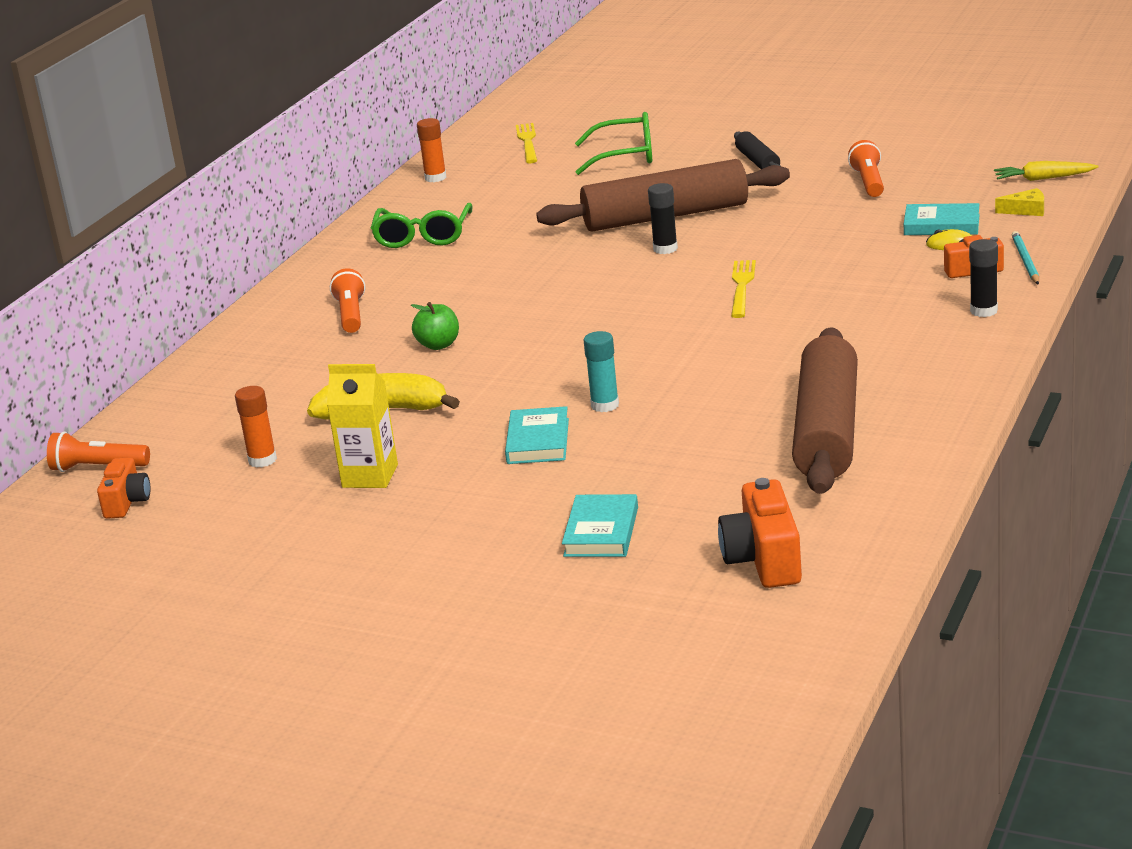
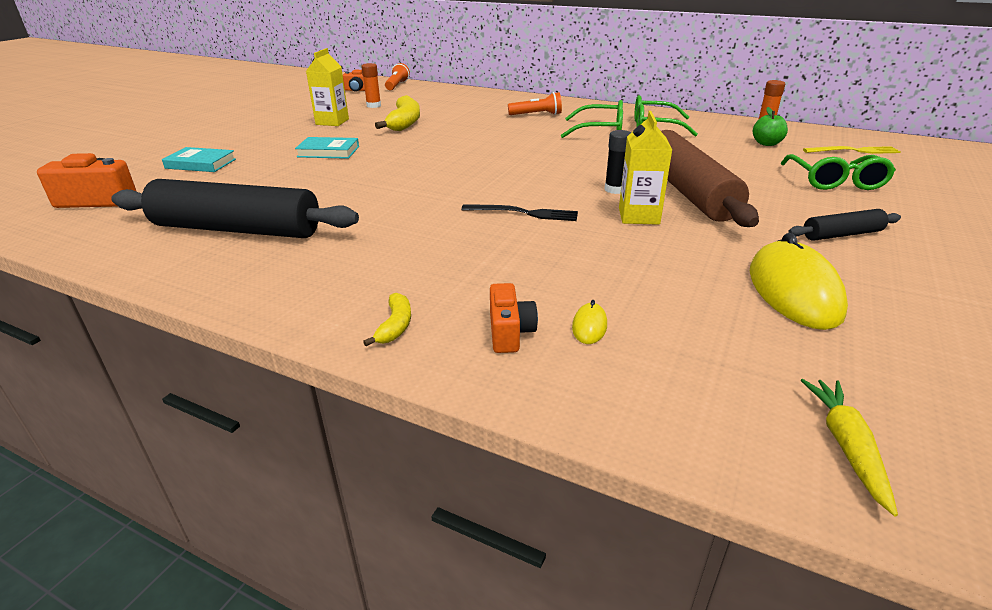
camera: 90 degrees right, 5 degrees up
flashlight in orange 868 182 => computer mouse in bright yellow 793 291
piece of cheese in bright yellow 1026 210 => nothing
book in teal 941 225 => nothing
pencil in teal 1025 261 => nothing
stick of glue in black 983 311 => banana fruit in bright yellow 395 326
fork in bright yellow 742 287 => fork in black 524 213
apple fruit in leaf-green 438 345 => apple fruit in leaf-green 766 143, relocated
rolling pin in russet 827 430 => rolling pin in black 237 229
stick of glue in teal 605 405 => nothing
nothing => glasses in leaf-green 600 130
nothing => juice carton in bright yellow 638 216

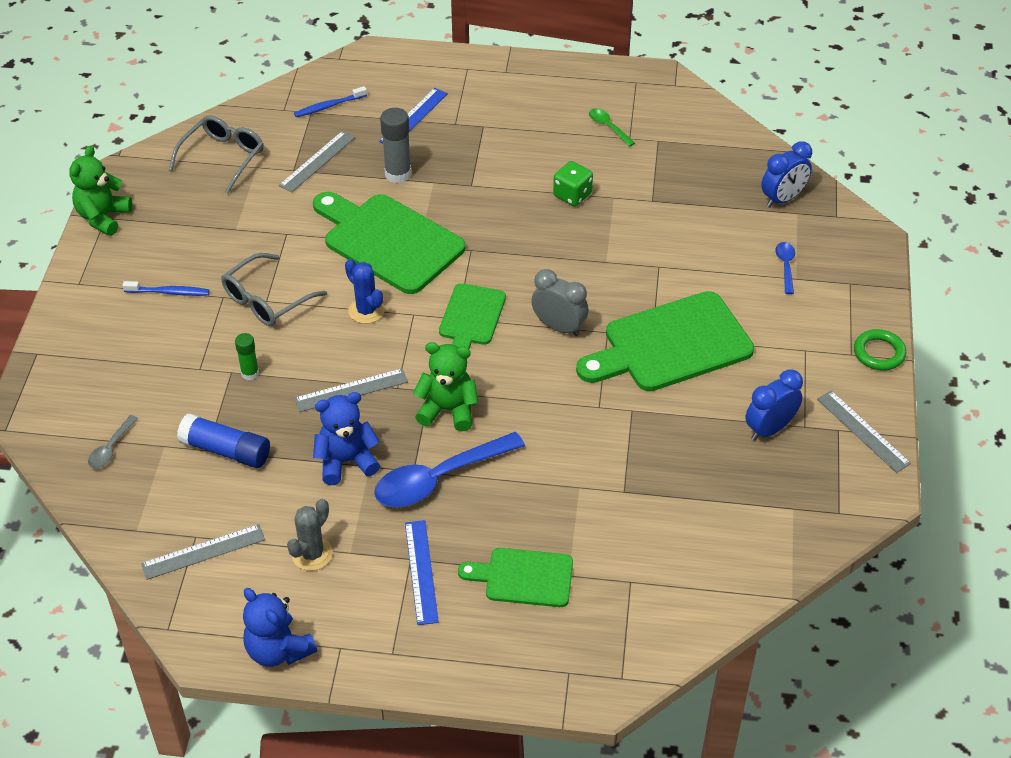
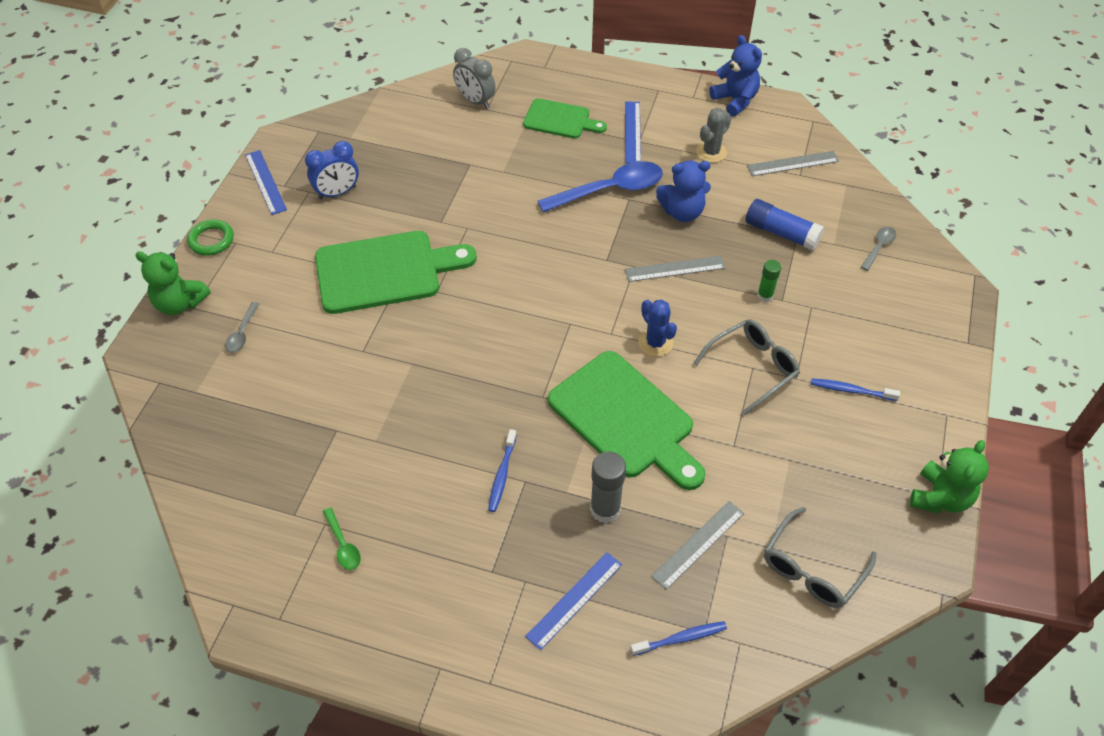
camera: 170 degrees left, 5 degrees up
alarm clock in blue 782 199 => nothing
die in leaf-green 572 195 => nothing
tablespoon in blue 785 266 => tablespoon in gray 242 333
alarm clock in gray 559 327 => alarm clock in gray 475 101, relocated
cutting board in leaf-green 471 318 => nothing
teddy in leaf-green 448 410 => teddy in leaf-green 180 303, relocated
ruler in gray 863 431 => ruler in blue 265 182
nothing => dental brush in blue 502 475

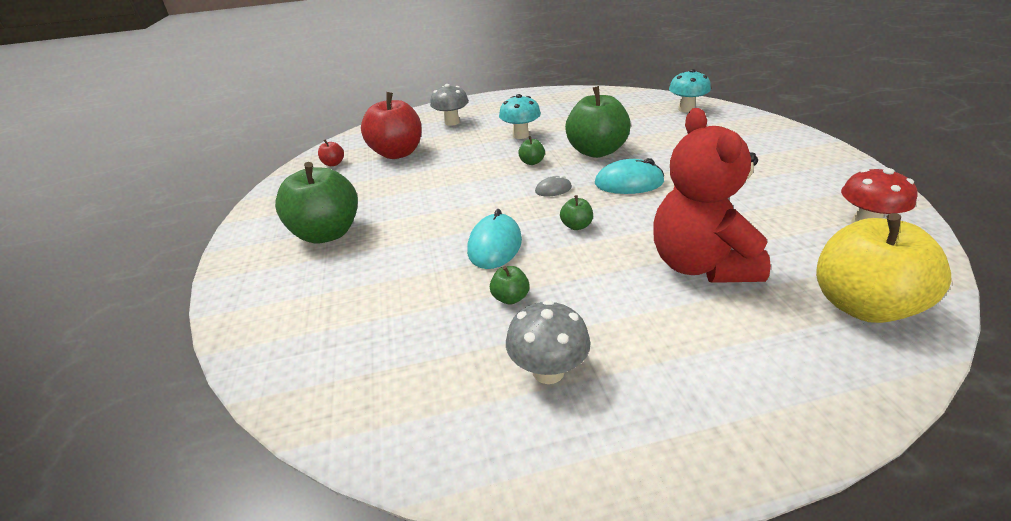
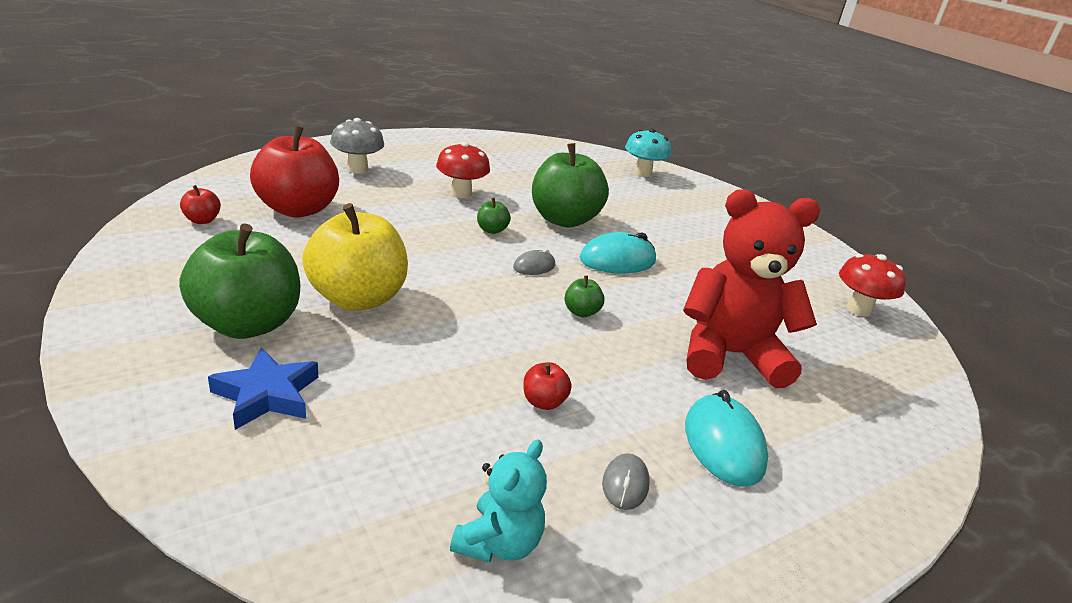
camera: 25 degrees left, 5 degrees down
mushroom in teal 520 135 => mushroom in red 461 193
teddy in red 699 265 => teddy in red 729 355, 120 degrees clockwise
computer mouse in teal 495 245 => computer mouse in teal 723 444, relocated
apple fruit in bright yellow 861 305 => apple fruit in bright yellow 357 298, relocated
apple fruit in leaf-green 510 298 => apple fruit in red 543 402
mushroom in gray 548 371 => computer mouse in gray 625 484
nothing => five-pointed star in blue 267 395
nothing => teddy in teal 498 543

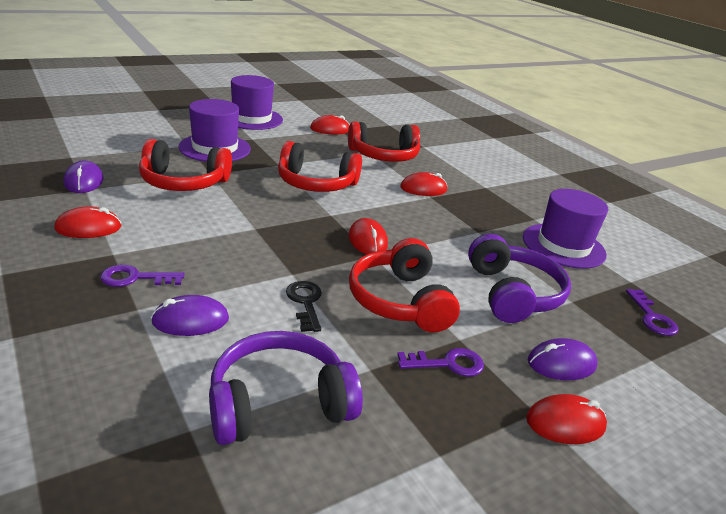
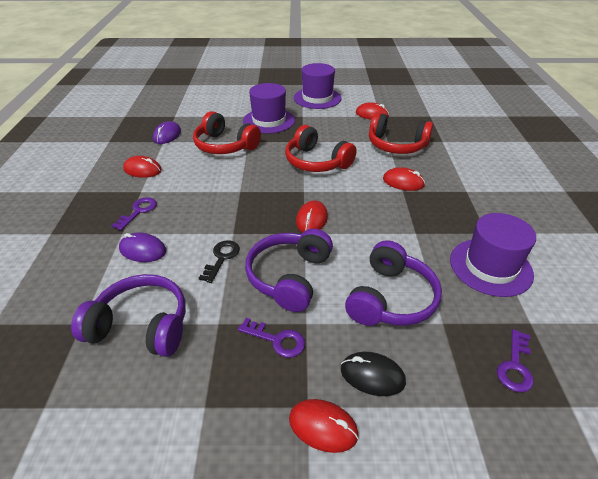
camera: 35 degrees right, 10 degrees up
headphones in red 400 301 => headphones in royal purple 289 277
door key in royal purple 135 278 => door key in royal purple 138 211, 90 degrees clockwise
computer mouse in royal purple 561 363 => computer mouse in black 372 375

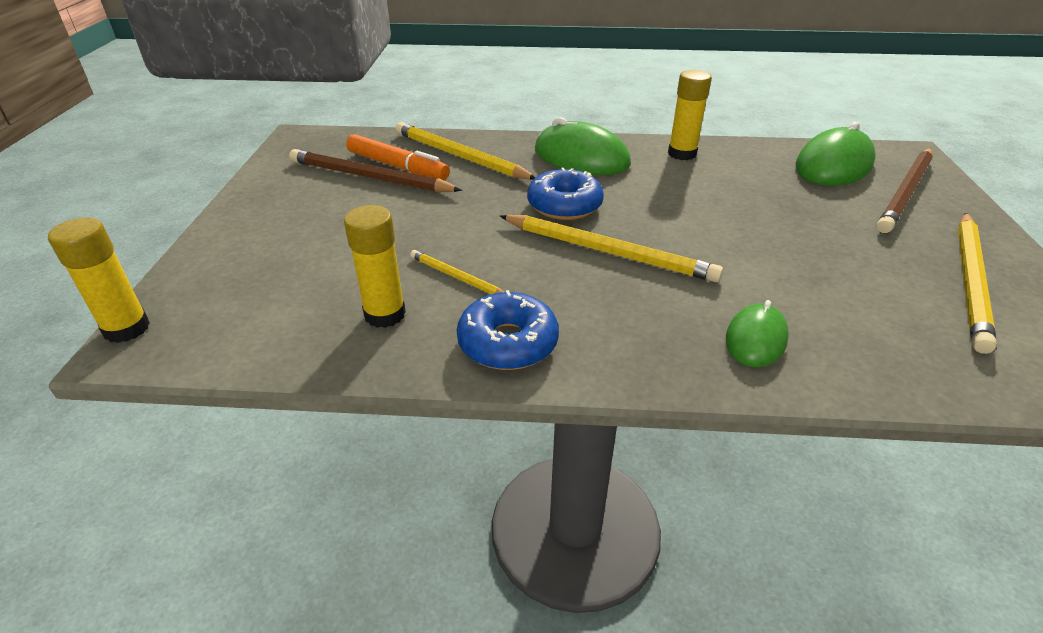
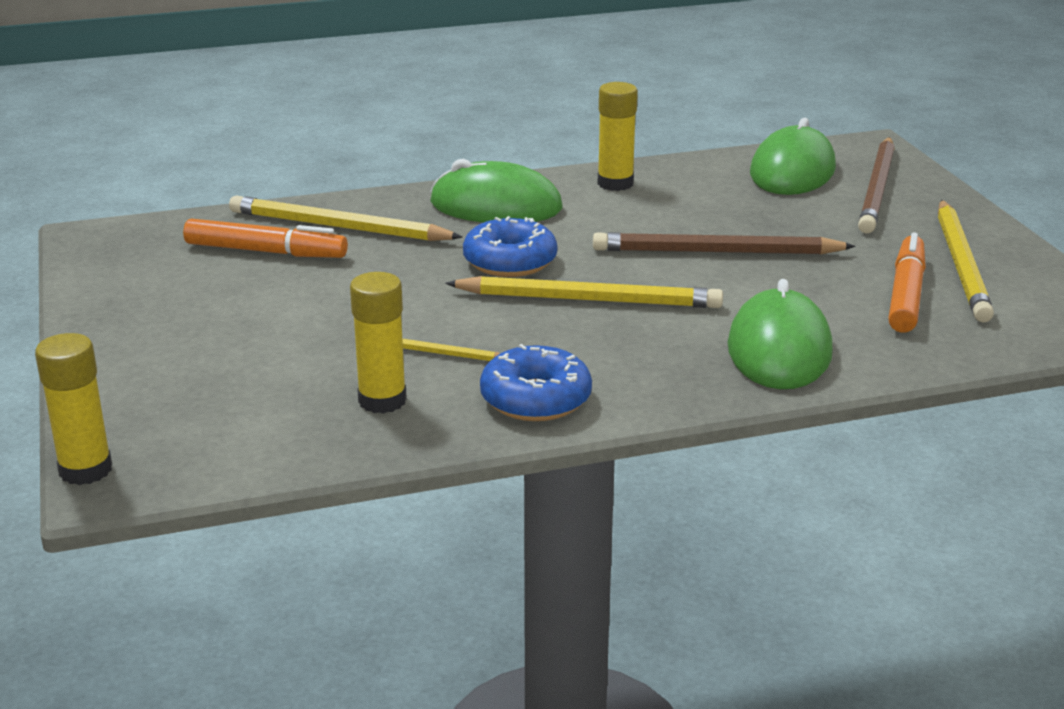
camera: 20 degrees left, 10 degrees down
pencil in russet 369 177 => pencil in russet 716 252, relocated
computer mouse in leaf-green 756 339 => computer mouse in leaf-green 779 349, x1.70
nothing => marker pen in orange 905 295

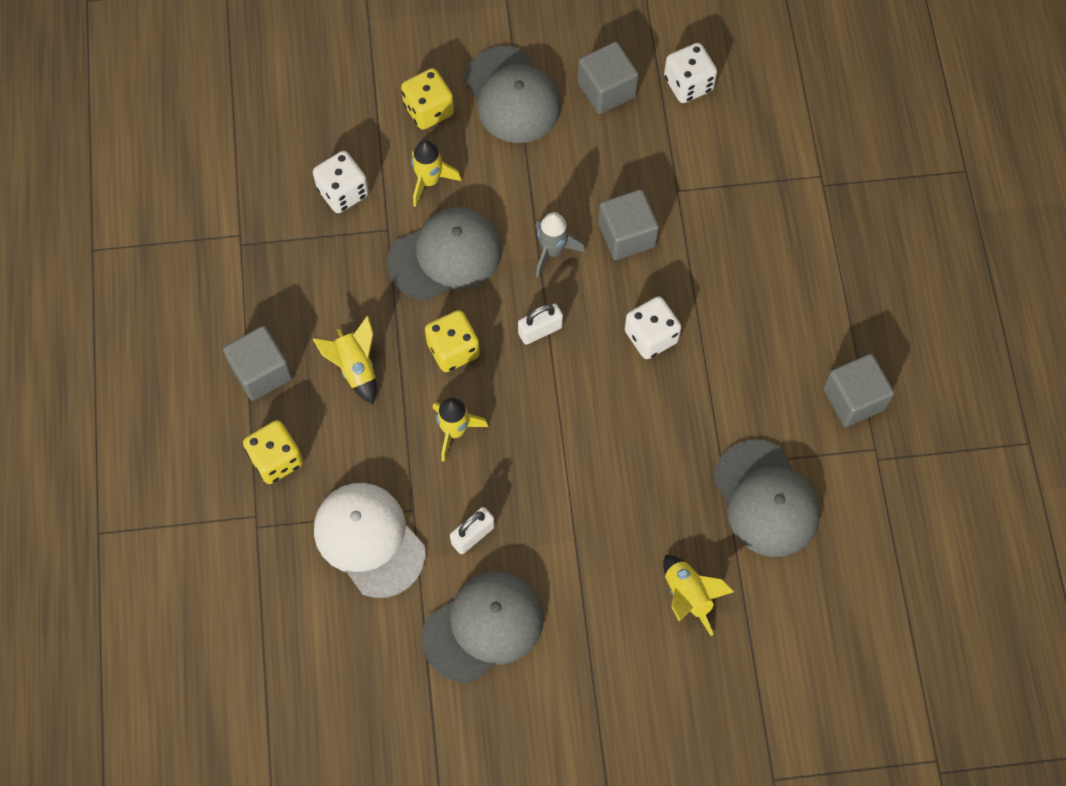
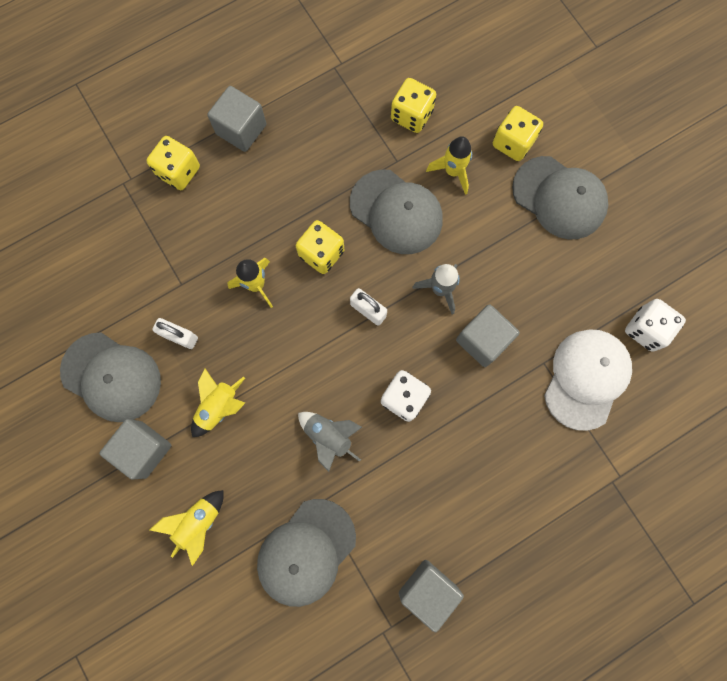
camera: 65 degrees right, 10 degrees up
block in gray 606 90 => block in gray 144 449, relocated
cap in gray 512 95 => cap in gray 559 198, 90 degrees counterclockwise
die in snow-white 343 192 => die in bright yellow 411 115
spaceship in bright yellow 355 367 => spaceship in bright yellow 219 407, relocated
cap in snow-white 369 540 => cap in snow-white 586 378, relocated
nothing => spaceship in gray 329 436

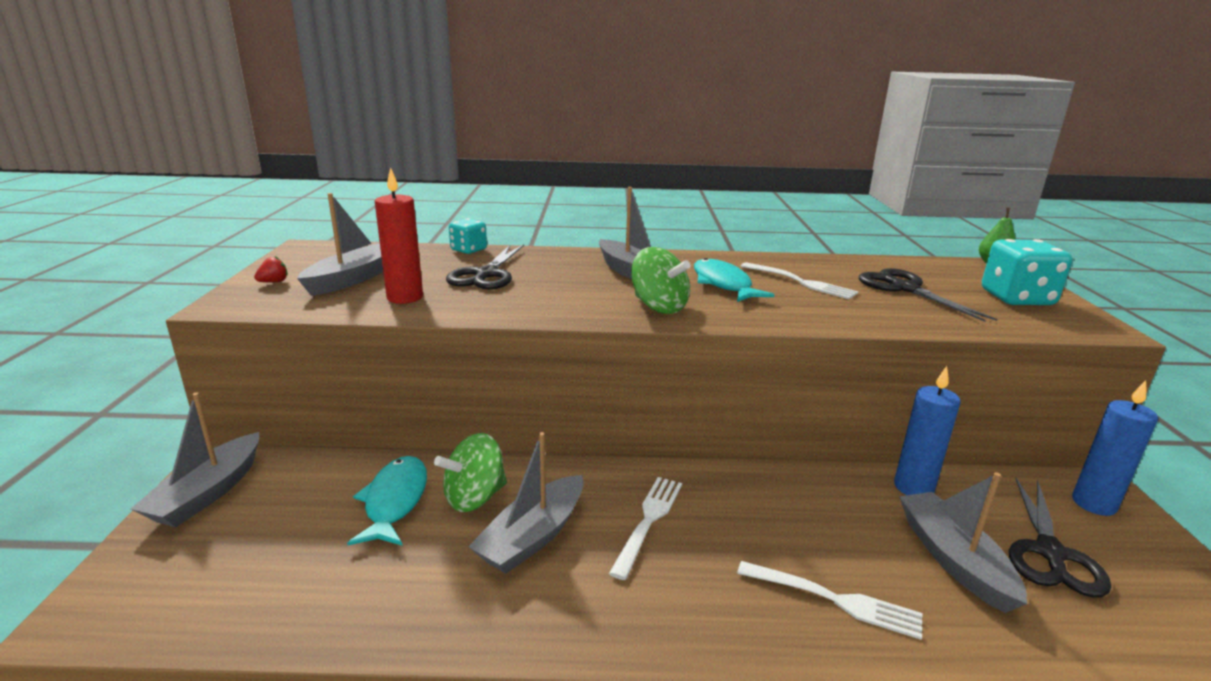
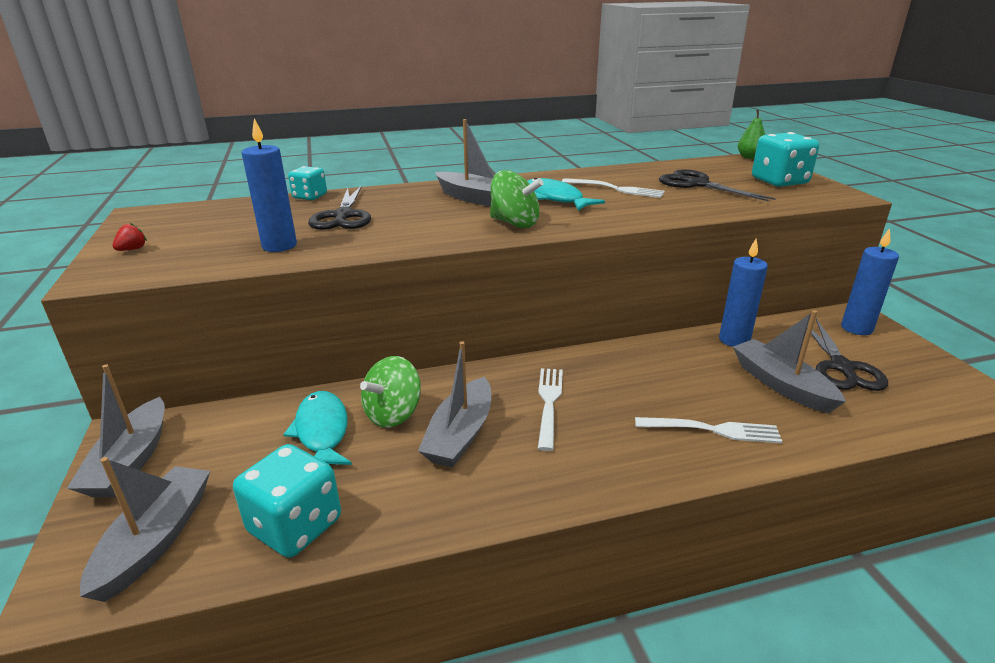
camera: 15 degrees left, 5 degrees up
pillar candle in red 405 297 => pillar candle in blue 279 246
toy boat in gray 353 279 => toy boat in gray 156 539, relocated
nothing => die in teal 295 526

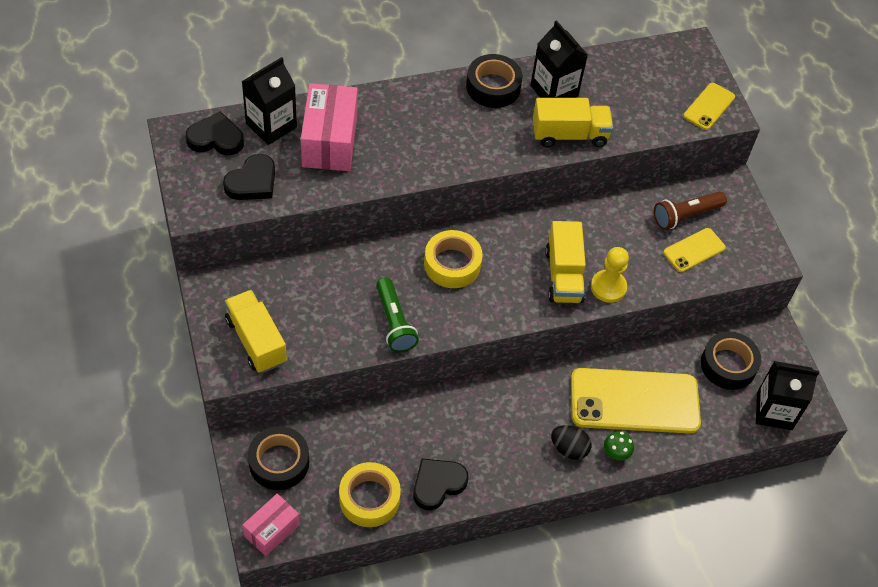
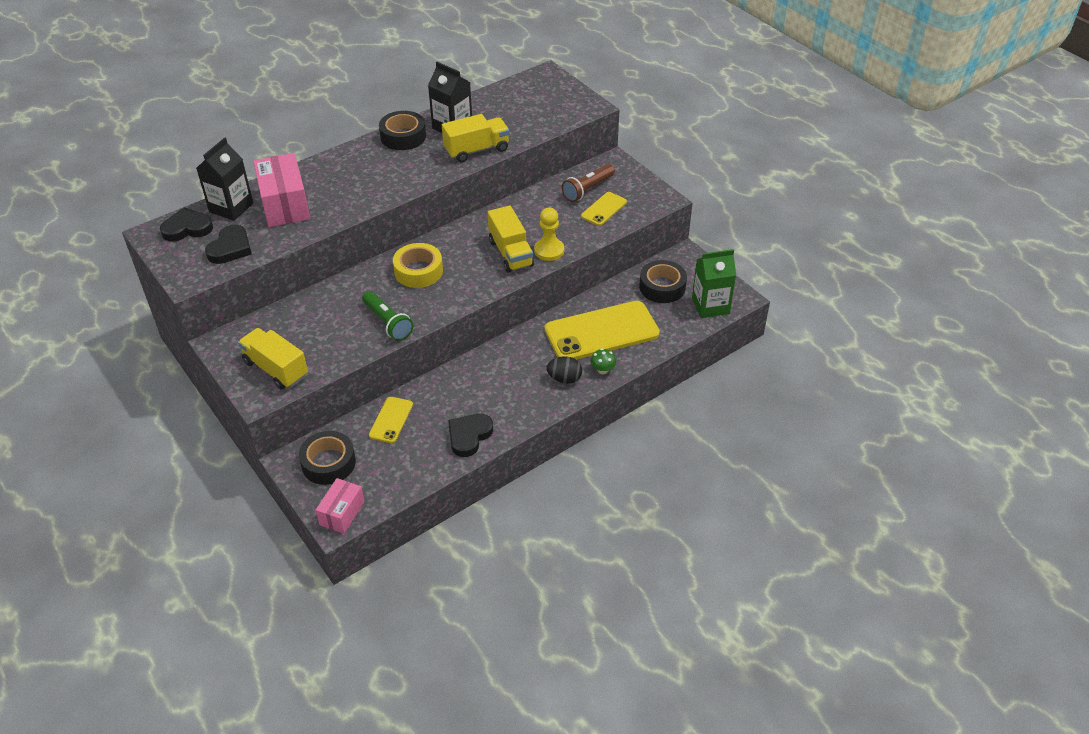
camera: 15 degrees left, 10 degrees down
smartphone in bright yellow 709 106 => smartphone in bright yellow 391 420, relocated
juice carton in black 774 411 => juice carton in leaf-green 710 306
sticky tape in bright yellow 369 498 => nothing

